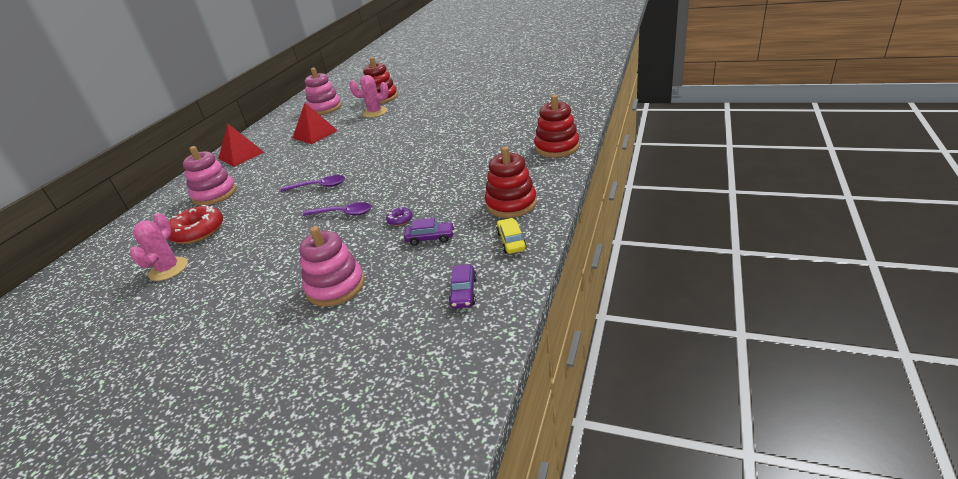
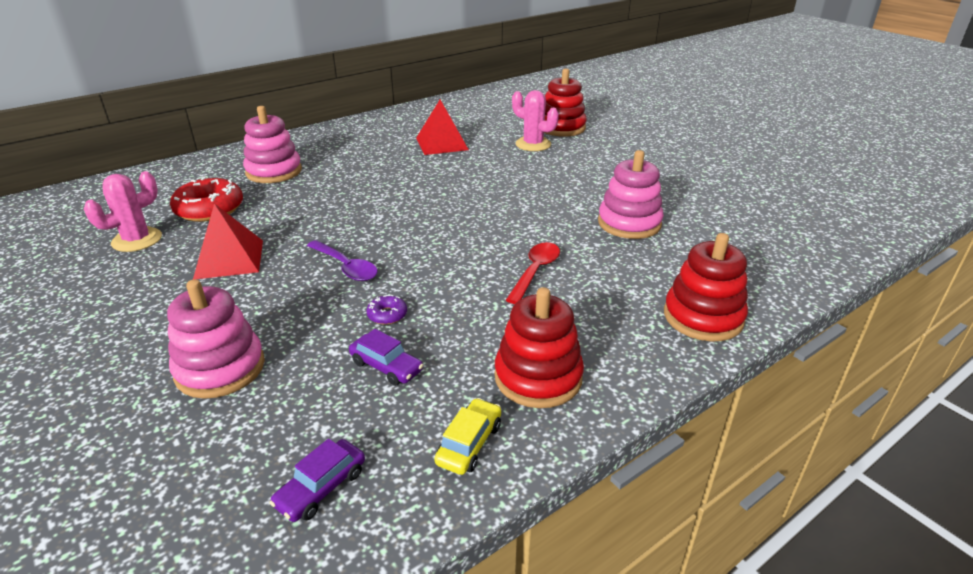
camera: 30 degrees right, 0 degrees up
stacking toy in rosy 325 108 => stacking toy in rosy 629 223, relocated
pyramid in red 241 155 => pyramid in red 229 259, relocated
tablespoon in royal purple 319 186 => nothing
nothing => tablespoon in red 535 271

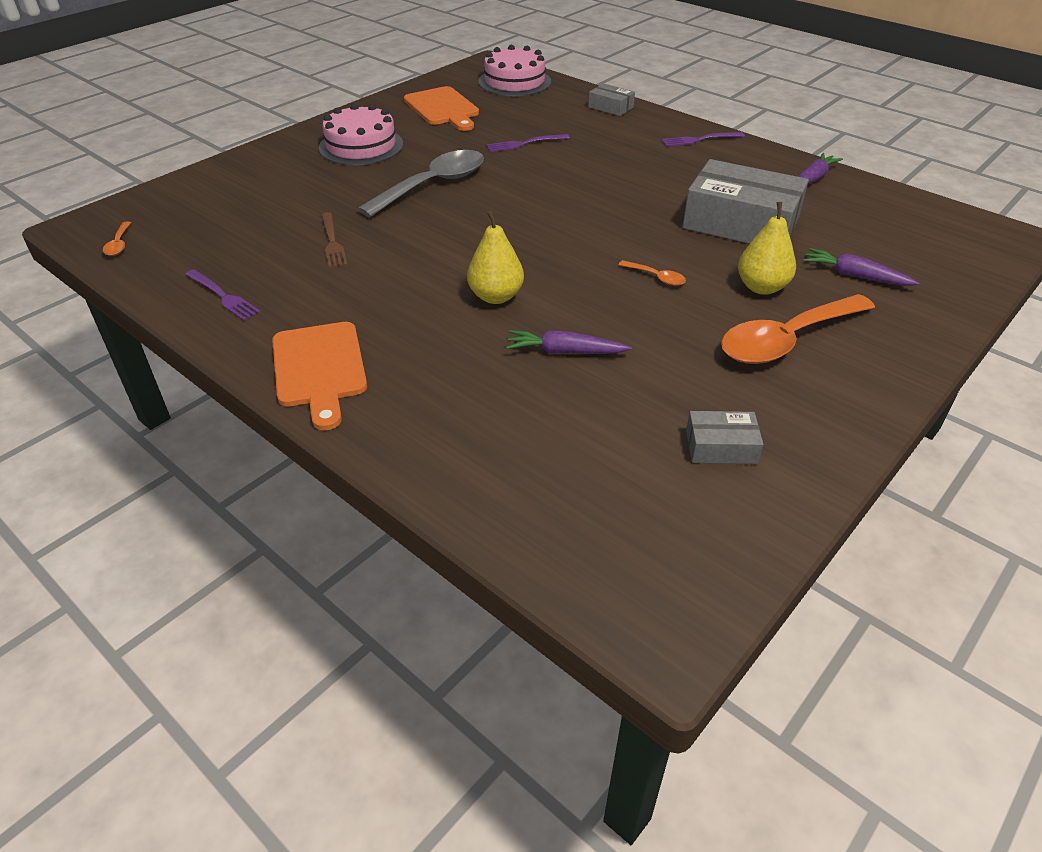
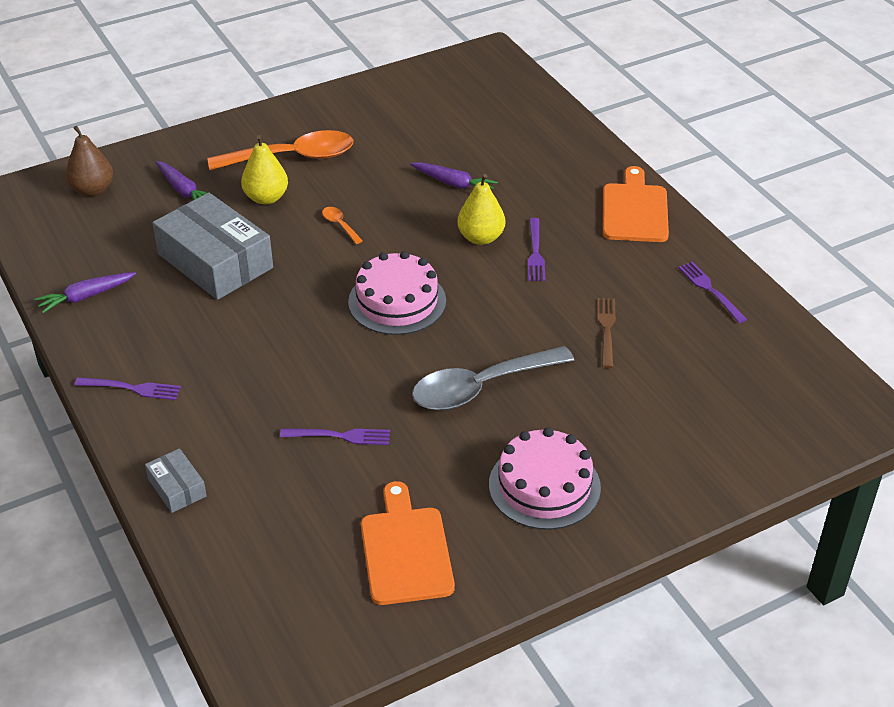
camera: 160 degrees left, 0 degrees up
cake in rosy 514 82 => cake in rosy 397 301, relocated
tablespoon in orange 119 244 => nothing
parcel in gray 721 446 => nothing
nothing => pear fruit in russet 92 190
nothing => fork in royal purple 535 253

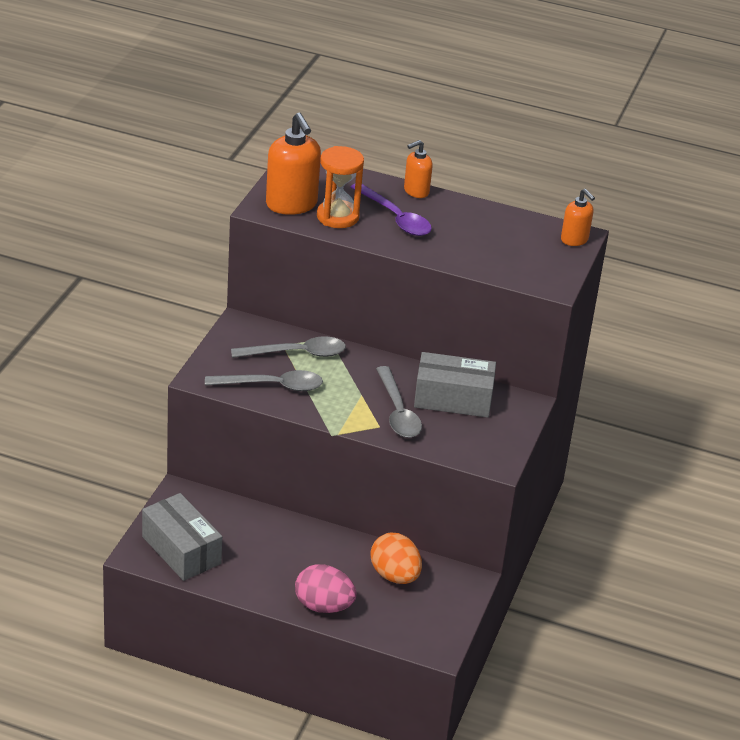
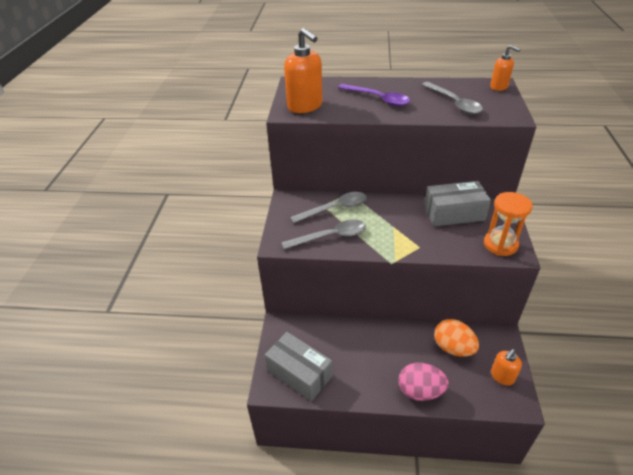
camera: 10 degrees left, 5 degrees up
pump bottle in orange 416 191 => pump bottle in orange 502 376, relocated
sandglass in orange 337 217 => sandglass in orange 500 244, relocated
tablespoon in gray 398 411 => tablespoon in gray 454 103, relocated

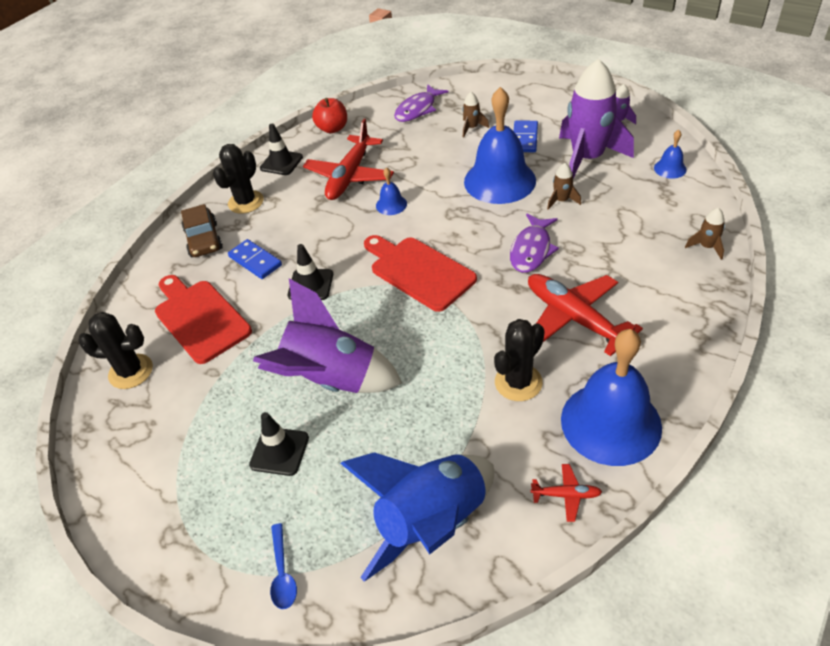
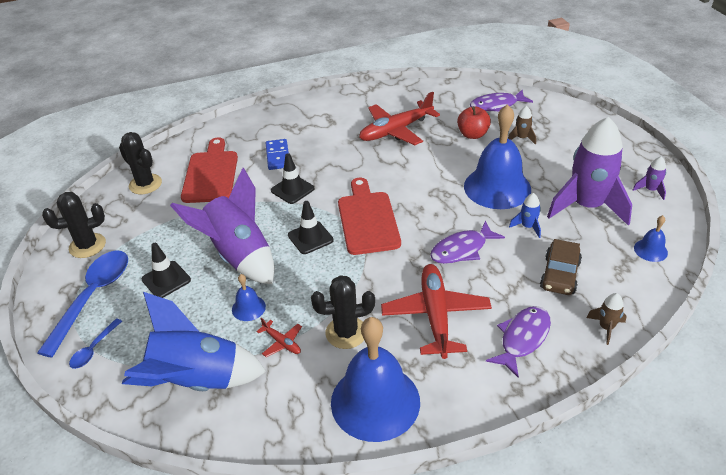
camera: 35 degrees right, 5 degrees down
apple fruit in red 332 128 => apple fruit in red 472 134, relocated
domino piece in blue 525 138 => nothing
road cone in black 281 163 => road cone in black 310 238, relocated
cactus in black 246 202 => cactus in black 87 246, relocated
spaceship in russet 561 201 => spaceship in blue 527 227
hand bell in blue 391 205 => hand bell in blue 248 308, relocated
automobile in russet 204 240 => automobile in russet 559 275, relocated
plane in red 566 495 => plane in red 282 342, relocated
nothing => tablespoon in blue 92 297
nothing => fish in royal purple 522 338

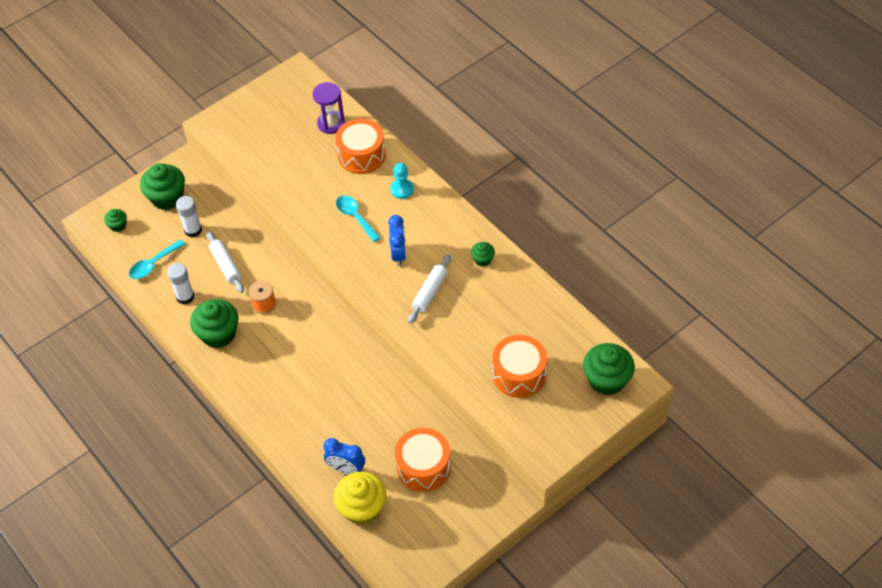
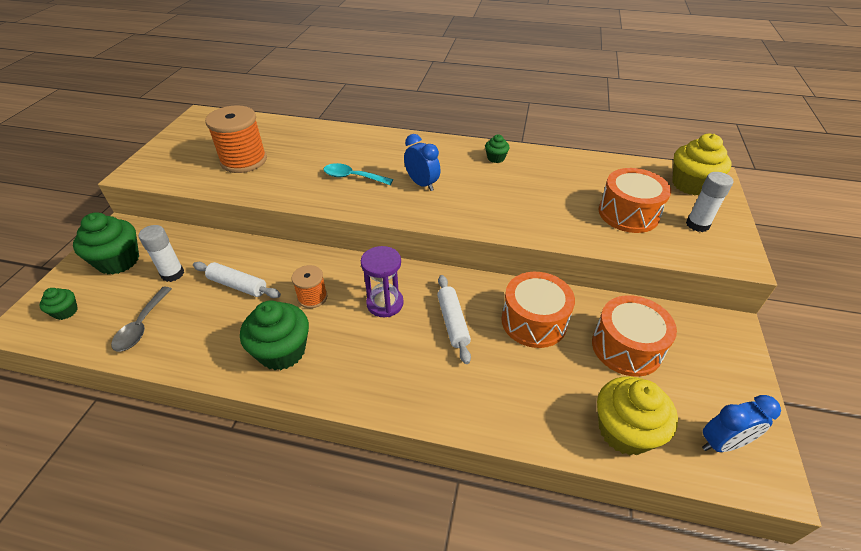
camera: 40 degrees left, 10 degrees down
sandglass in royal purple 331 123 => sandglass in royal purple 385 303, relocated
snare drum in orange 361 155 => snare drum in orange 534 321, relocated
game pawn in teal 402 189 => nothing
tablespoon in teal 153 264 => tablespoon in gray 142 326
rolling pin in snow-white 430 292 => rolling pin in snow-white 452 322, relocated
stick of glue in snow-white 185 297 => stick of glue in snow-white 697 225, relocated
cupcake in leaf-green 606 380 => cupcake in bright yellow 691 184
alarm clock in blue 346 469 => alarm clock in blue 722 443, relocated
nothing => bobbin in orange 244 160

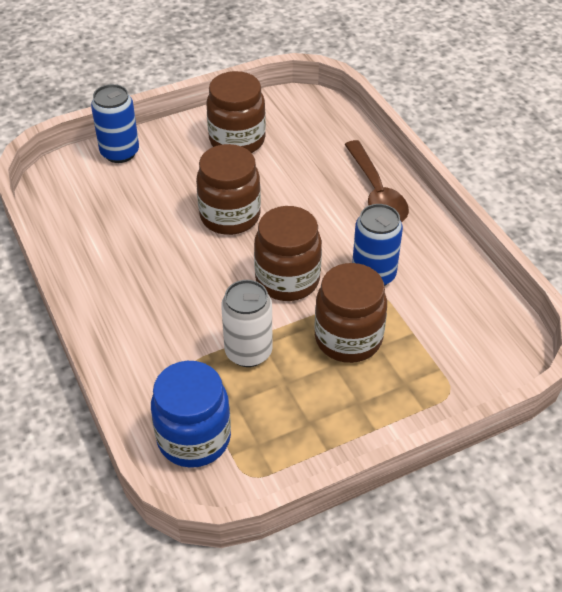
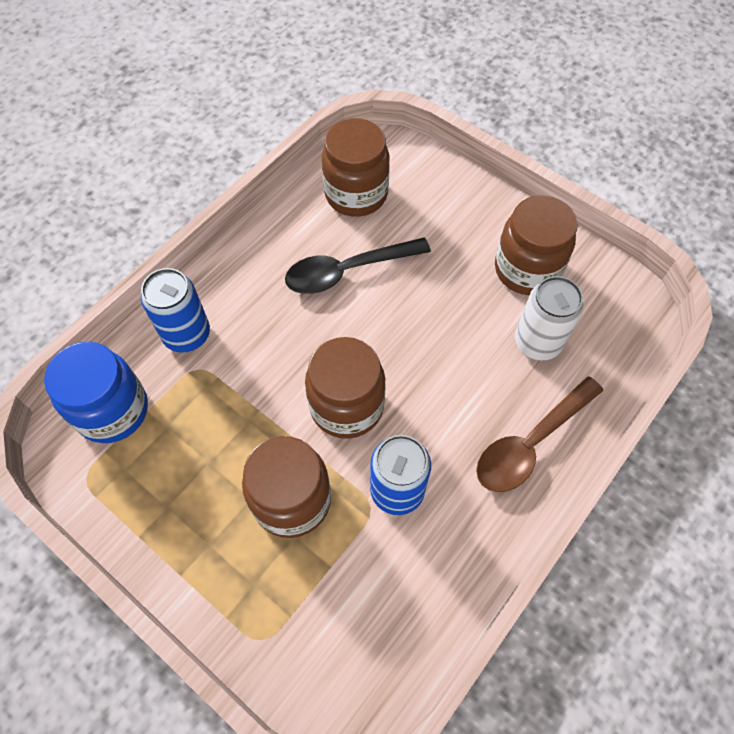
camera: 65 degrees right, 15 degrees up
can in blue 120 152 => can in blue 187 335, relocated
preserve jar in russet 230 216 => preserve jar in russet 356 194, relocated
can in snow-white 248 352 => can in snow-white 537 342, relocated
nothing => tablespoon in black 348 271

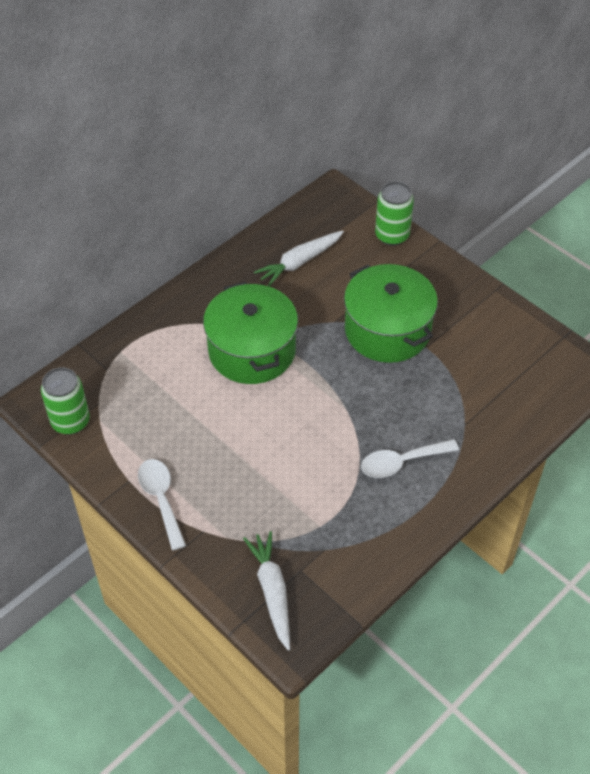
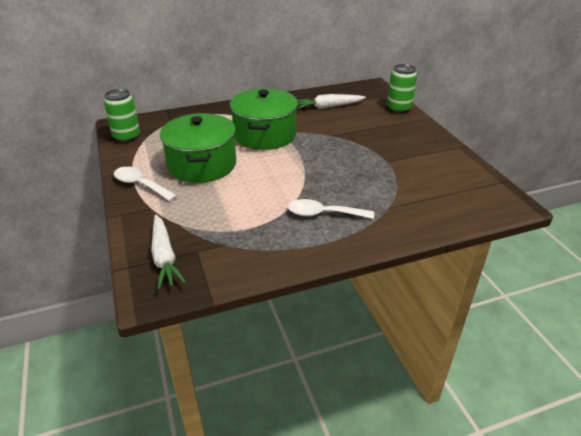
camera: 25 degrees right, 15 degrees down
stockpot in leaf-green 387 330 => stockpot in leaf-green 202 164, relocated
tablespoon in snow-white 161 499 => tablespoon in snow-white 141 185, 60 degrees counterclockwise
carrot in snow-white 272 592 => carrot in snow-white 164 257, 150 degrees clockwise

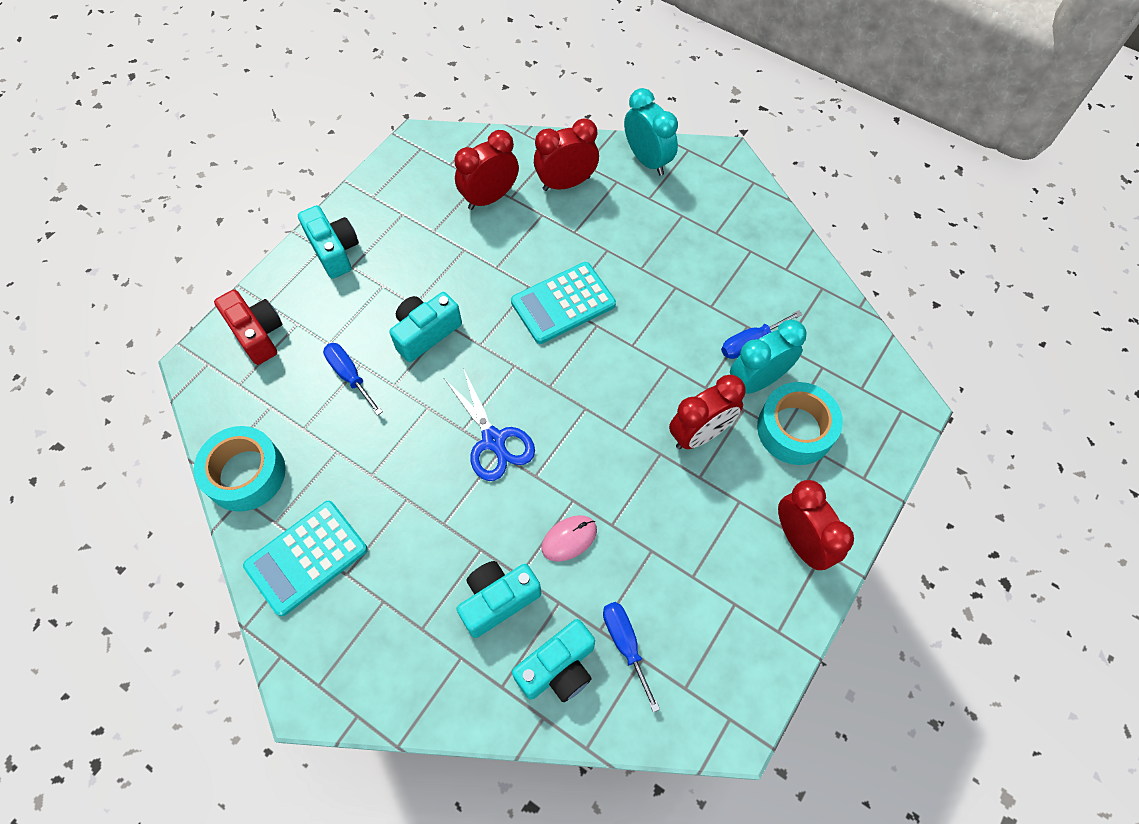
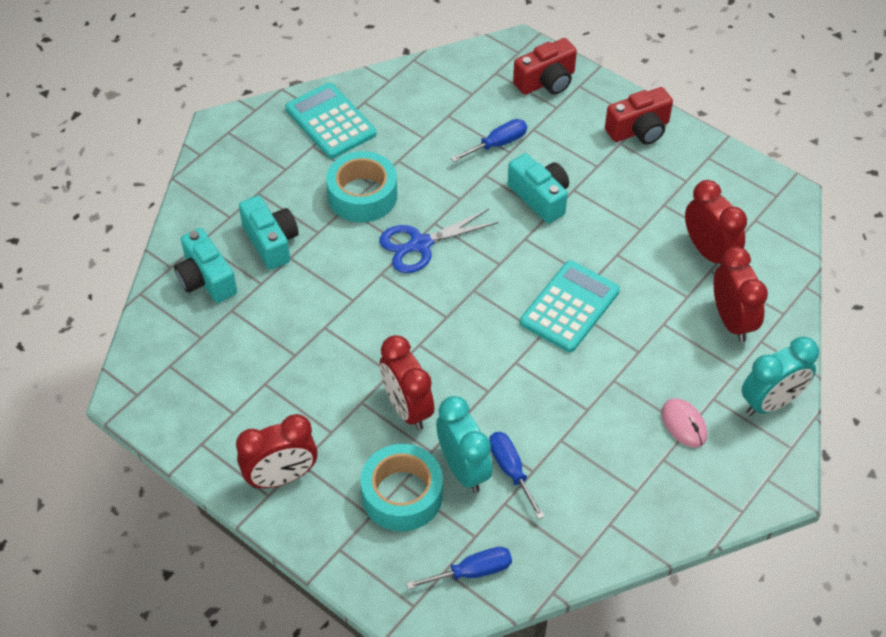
camera: 95 degrees right, 10 degrees down
photo camera in teal 334 250 => photo camera in red 639 130
adding machine in teal 563 303 => adding machine in teal 569 307, 60 degrees clockwise
sticky tape in teal 246 474 => sticky tape in teal 362 195, relocated
computer mouse in rosy 569 539 => computer mouse in rosy 684 424, relocated
flat screwdriver in blue 625 644 => flat screwdriver in blue 472 572, relocated

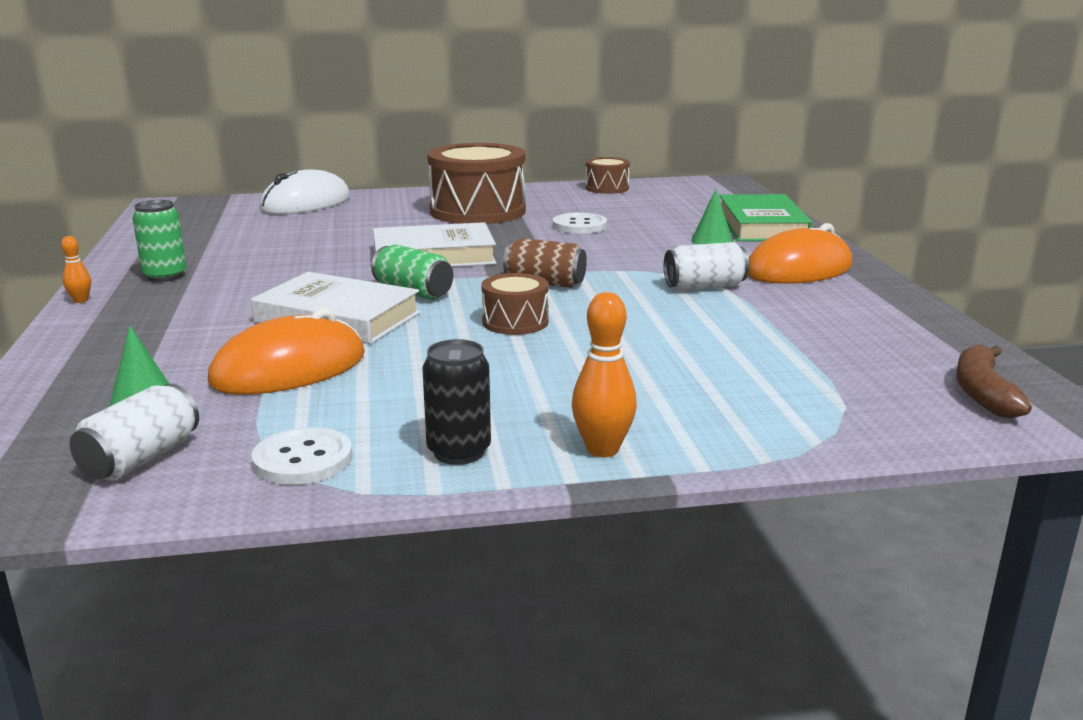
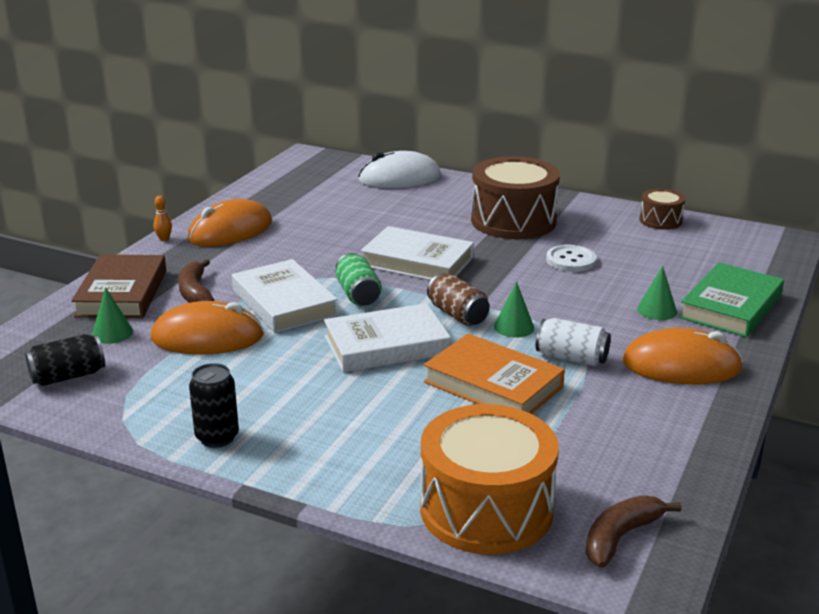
camera: 35 degrees right, 5 degrees up
can in leaf-green 165 276 => computer mouse in orange 230 231
snare drum in russet 515 322 => book in snow-white 386 345
tenpin in orange 602 449 => nothing
can in snow-white 141 459 => can in black 68 376
sewing button in snow-white 303 459 => nothing
nothing => book in russet 122 293
nothing => banana fruit in russet 195 293
nothing => cone in leaf-green 514 327
nothing => book in orange 493 384
nothing => snare drum in orange 486 509

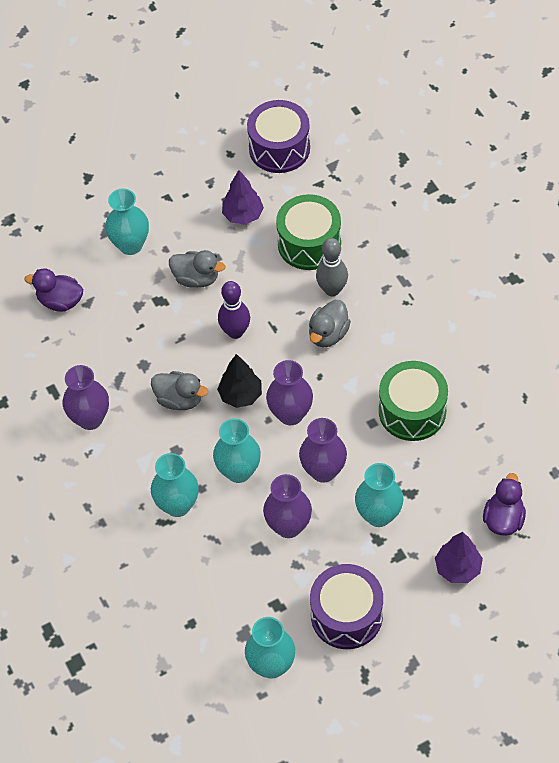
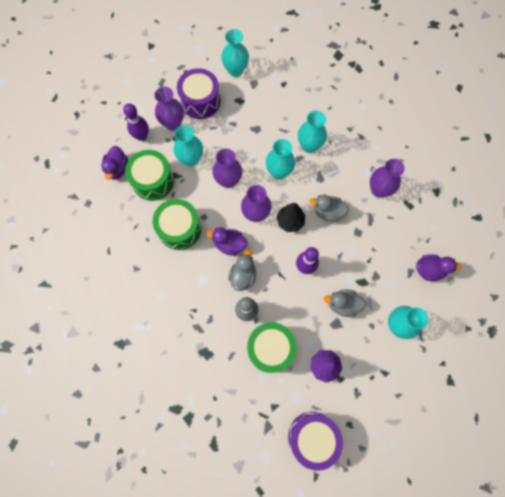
camera: 165 degrees right, 15 degrees up
tall vase in royal purple 288 526 => tall vase in royal purple 173 123, relocated
fir tree in royal purple 458 568 => tenpin in royal purple 142 136
nothing => snare drum in leaf-green 153 181
nothing => rubber duck in royal purple 229 244

